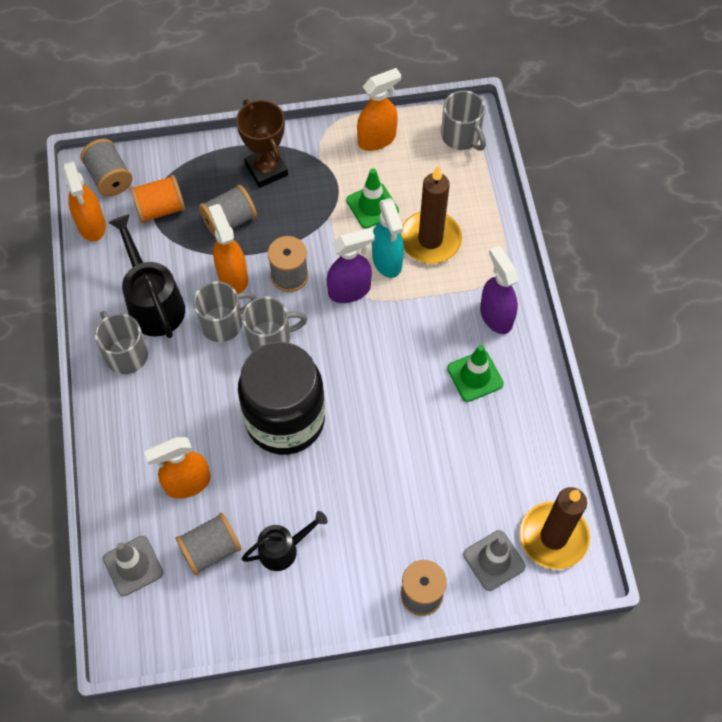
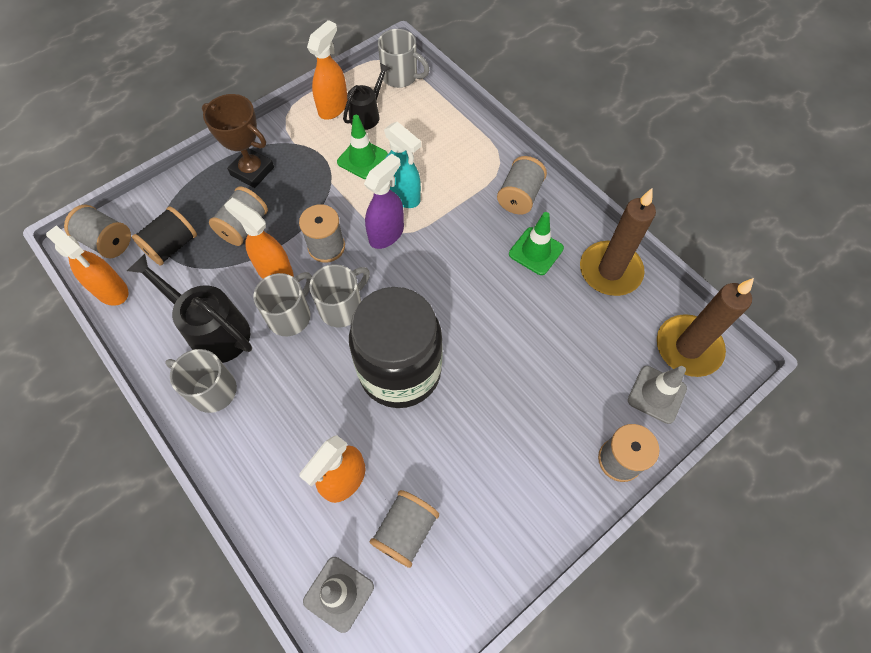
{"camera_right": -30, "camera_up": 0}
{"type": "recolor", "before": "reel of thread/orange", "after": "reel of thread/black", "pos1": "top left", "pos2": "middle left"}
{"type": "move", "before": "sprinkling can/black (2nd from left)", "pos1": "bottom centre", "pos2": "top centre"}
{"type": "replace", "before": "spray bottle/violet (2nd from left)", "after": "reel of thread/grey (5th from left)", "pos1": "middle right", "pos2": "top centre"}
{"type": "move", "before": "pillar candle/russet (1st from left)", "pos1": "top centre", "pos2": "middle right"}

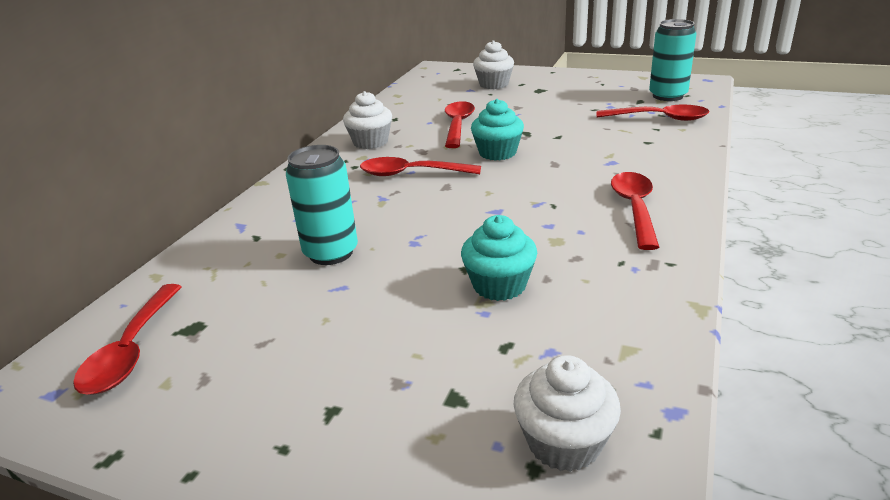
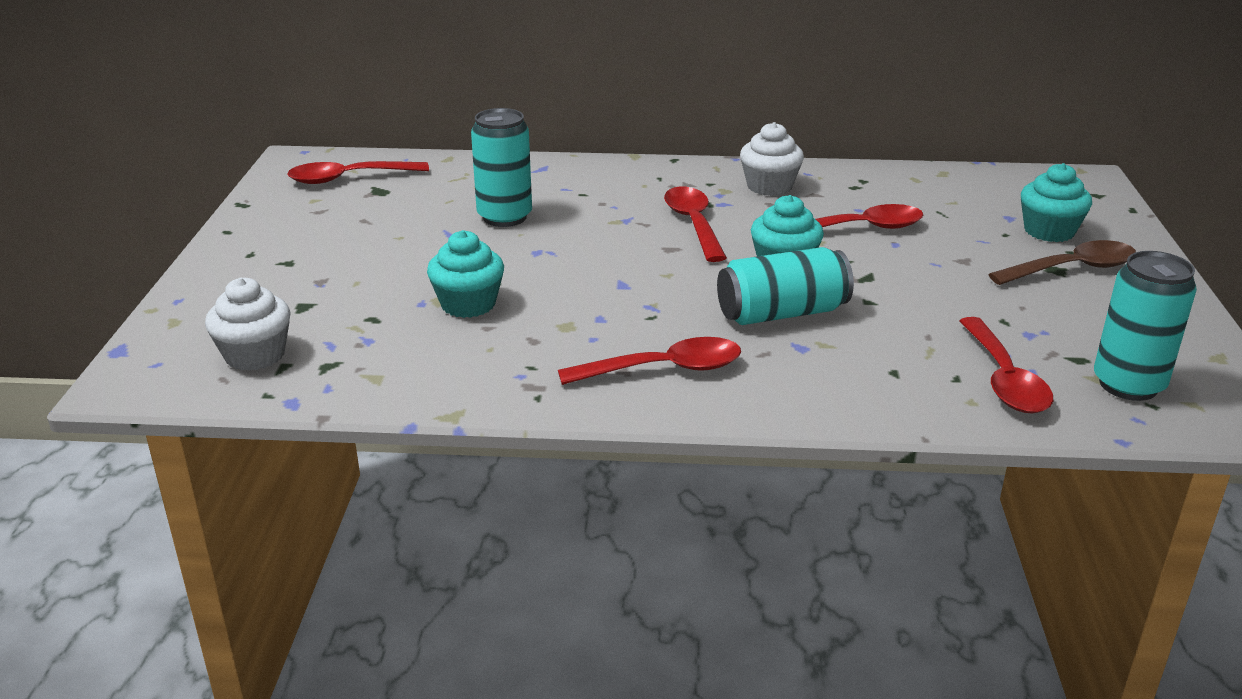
{"camera_right": 70, "camera_up": 0}
{"type": "insert", "after": "can/turquoise (2nd from left)", "pos2": "centre"}
{"type": "insert", "after": "teaspoon/russet", "pos2": "middle right"}
{"type": "recolor", "before": "muffin/white (2nd from left)", "after": "muffin/turquoise (3rd from left)", "pos1": "top centre", "pos2": "top right"}

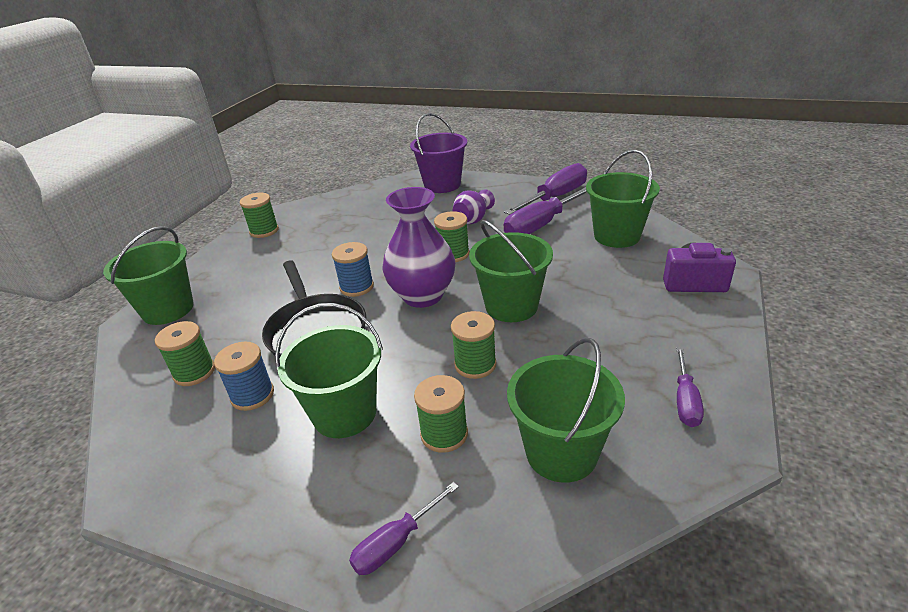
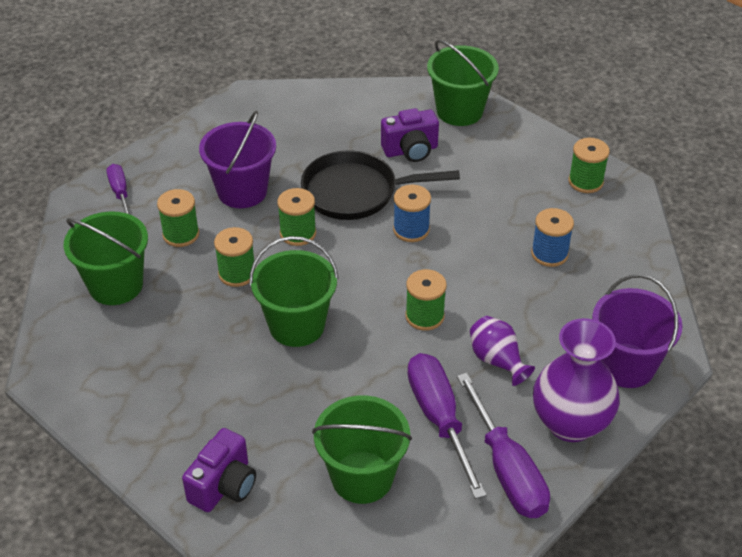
{"camera_right": 110, "camera_up": 10}
{"type": "recolor", "before": "pail/leaf-green (2nd from left)", "after": "pail/violet (1st from left)", "pos1": "centre", "pos2": "top left"}
{"type": "move", "before": "reel of thread/leaf-green (1st from left in the first image)", "after": "reel of thread/leaf-green (3rd from left)", "pos1": "middle left", "pos2": "centre"}
{"type": "insert", "after": "compact camera/violet (2nd from left)", "pos2": "top centre"}
{"type": "move", "before": "reel of thread/cobalt (1st from left in the first image)", "after": "reel of thread/cobalt (2nd from left)", "pos1": "middle left", "pos2": "middle right"}
{"type": "move", "before": "flower vase/violet (1st from left in the first image)", "after": "flower vase/violet (2nd from left)", "pos1": "centre", "pos2": "bottom right"}
{"type": "delete", "before": "flat screwdriver/violet (4th from left)", "pos1": "middle right"}

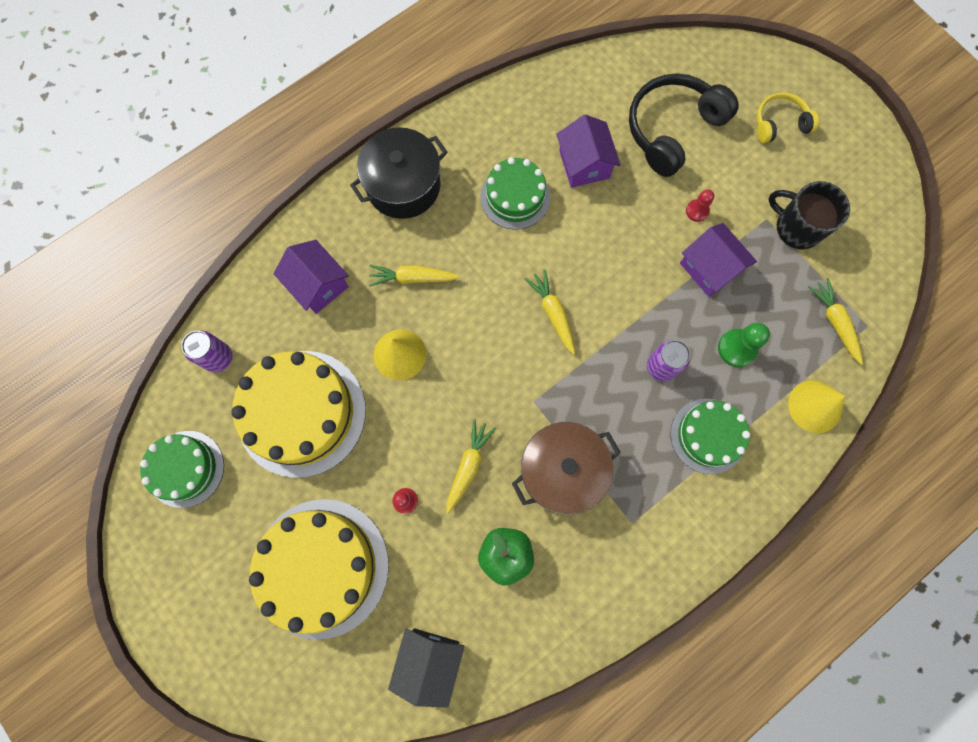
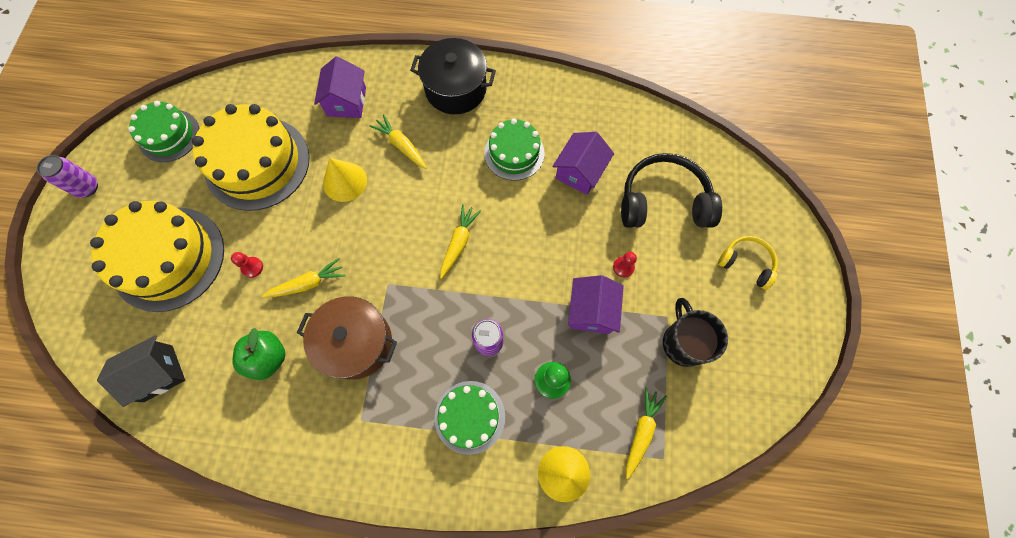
{"camera_right": 45, "camera_up": -5}
{"type": "move", "before": "can/violet (1st from left)", "pos1": "middle left", "pos2": "top left"}

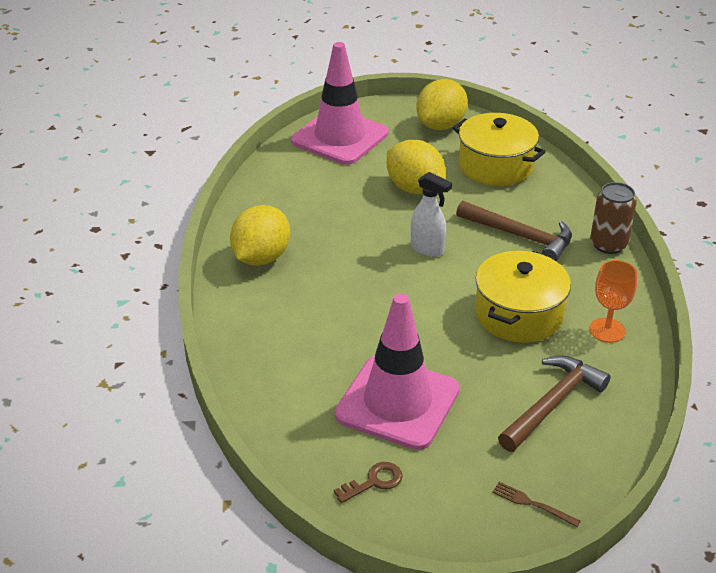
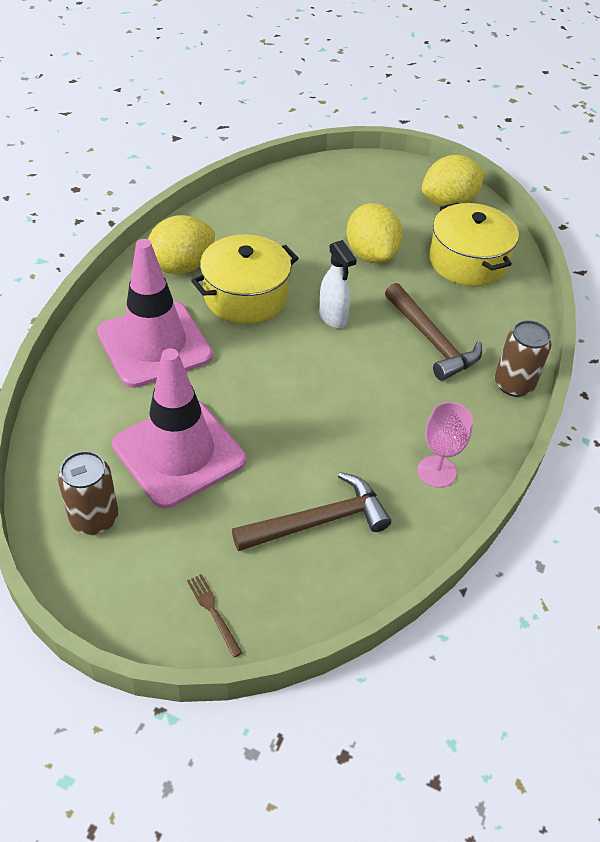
{"camera_right": 25, "camera_up": 10}
{"type": "replace", "before": "latchkey/russet", "after": "can/russet (1st from left)", "pos1": "bottom centre", "pos2": "middle left"}
{"type": "move", "before": "traffic cone/pink (1st from left)", "pos1": "top centre", "pos2": "middle left"}
{"type": "move", "before": "cooking pot/bright yellow (2nd from left in the first image)", "after": "cooking pot/bright yellow (1st from left)", "pos1": "middle right", "pos2": "top centre"}
{"type": "recolor", "before": "goblet/orange", "after": "goblet/pink", "pos1": "middle right", "pos2": "middle right"}

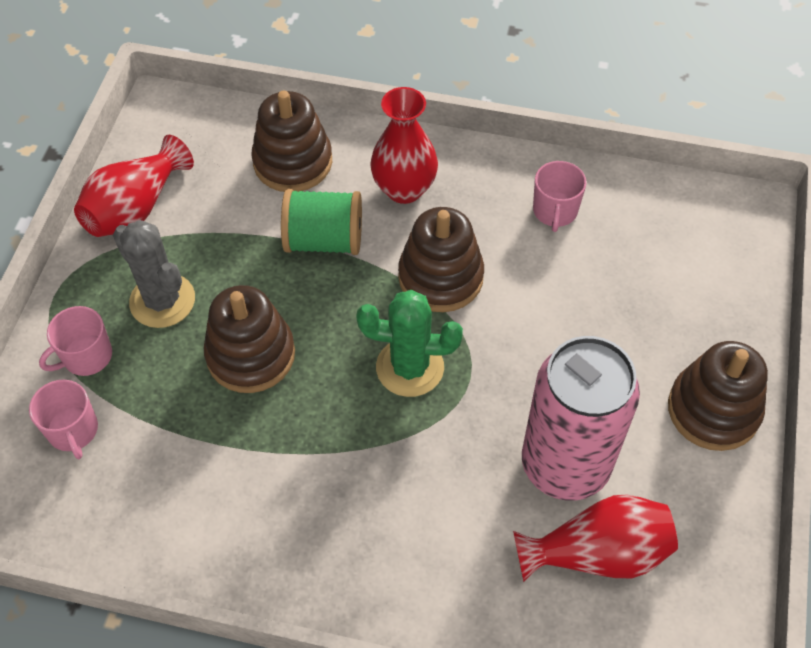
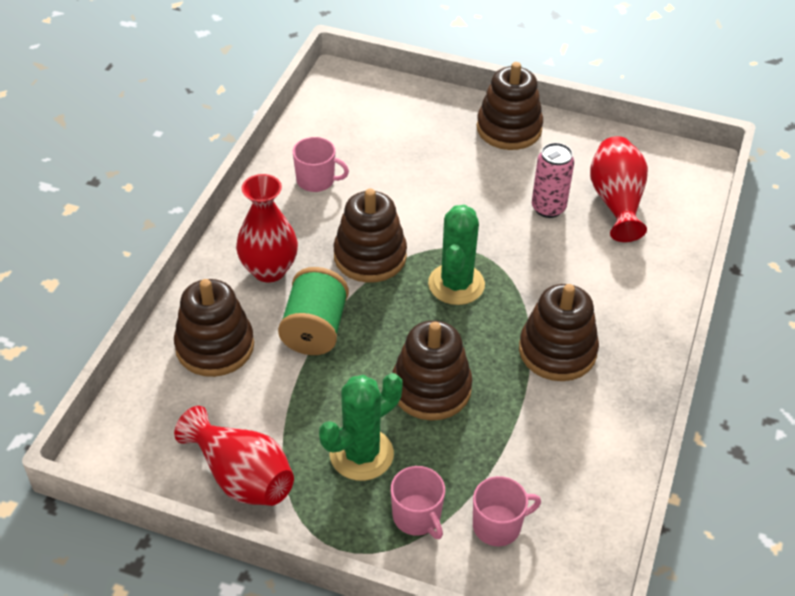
{"camera_right": -85, "camera_up": -10}
{"type": "recolor", "before": "cactus/grey", "after": "cactus/leaf-green (1st from left)", "pos1": "middle left", "pos2": "bottom centre"}
{"type": "insert", "after": "ring stacker/russet (5th from left)", "pos2": "middle right"}
{"type": "resize", "before": "can/pink", "pos1": "middle right", "pos2": "top right", "scale": 0.53}

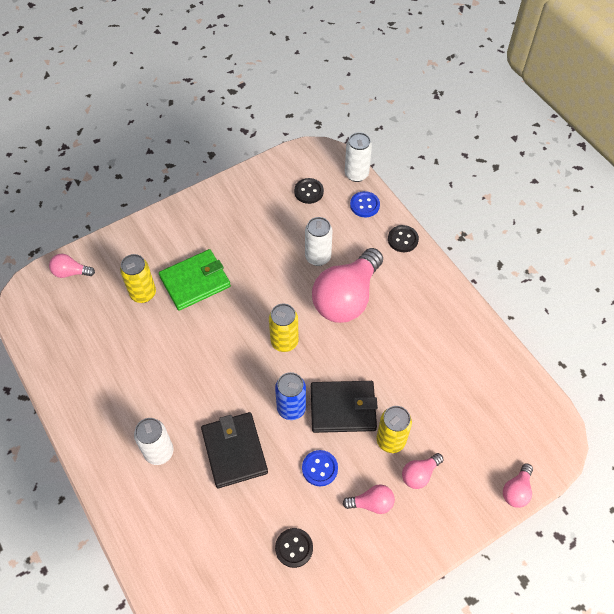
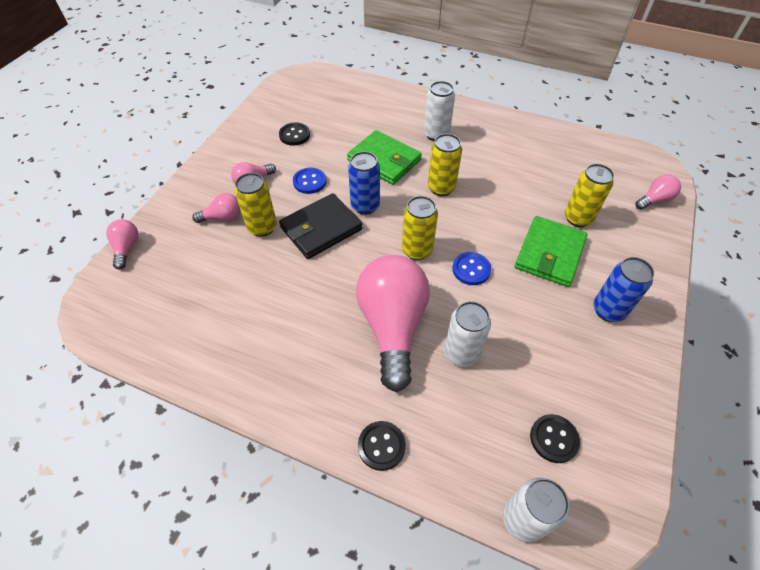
{"camera_right": 145, "camera_up": -5}
{"type": "rotate", "before": "lightbulb/pink (4th from left in the first image)", "pos1": "bottom right", "pos2": "middle left", "turn": 60}
{"type": "recolor", "before": "card wallet/black (1st from left)", "after": "card wallet/leaf-green (1st from left)", "pos1": "bottom centre", "pos2": "top centre"}
{"type": "insert", "after": "can/bright yellow (3rd from left)", "pos2": "top centre"}
{"type": "move", "before": "shirt button/cobalt (2nd from left)", "pos1": "top centre", "pos2": "centre"}
{"type": "insert", "after": "can/cobalt (2nd from left)", "pos2": "middle right"}

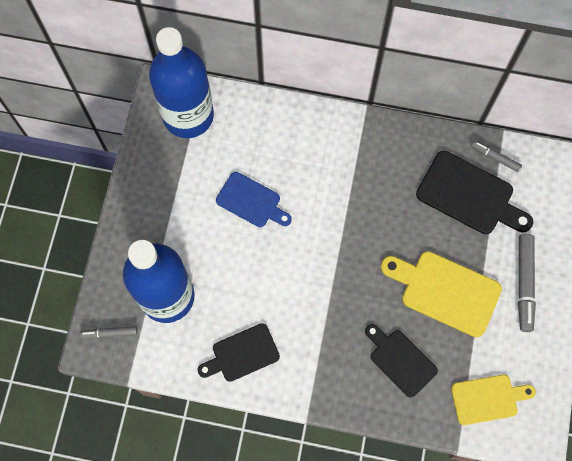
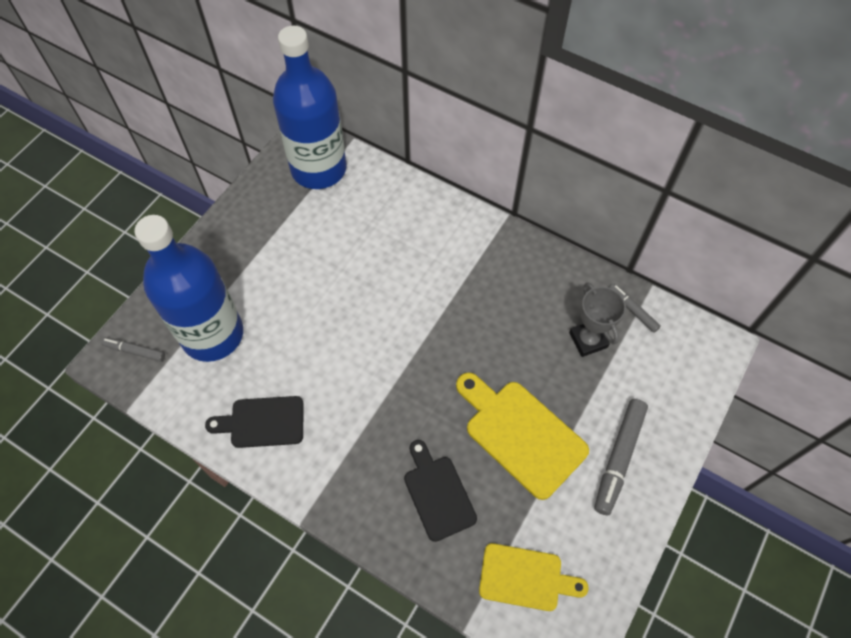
{"camera_right": 20, "camera_up": -10}
{"type": "replace", "before": "bread board/black (3rd from left)", "after": "award cup/grey", "pos1": "middle right", "pos2": "middle right"}
{"type": "delete", "before": "bread board/cobalt", "pos1": "centre"}

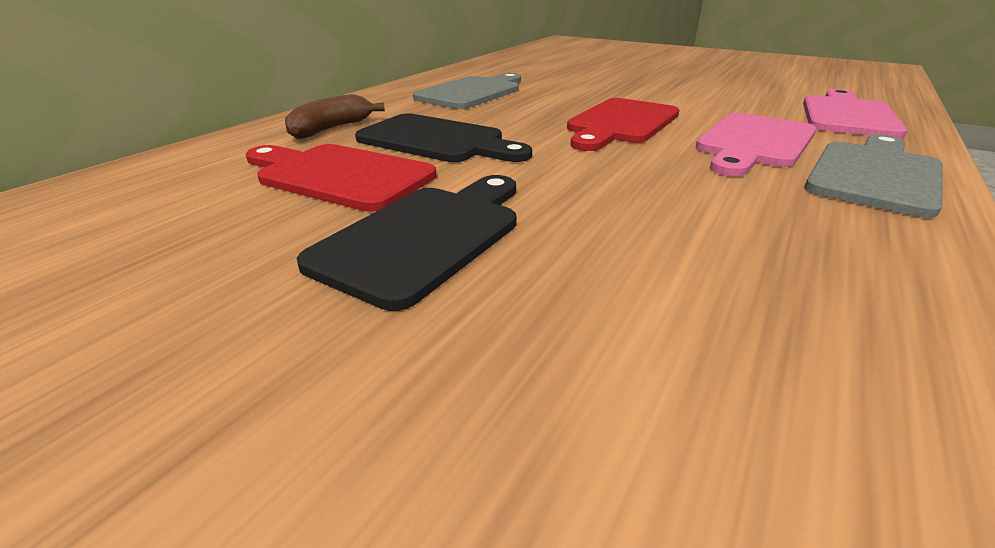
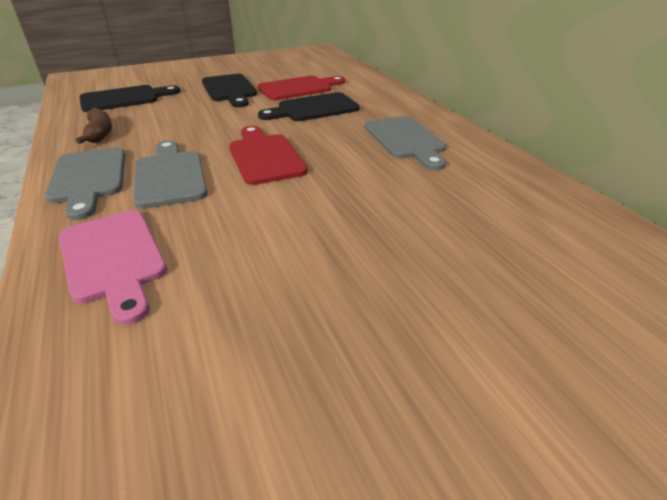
{"camera_right": 125, "camera_up": 5}
{"type": "move", "before": "banana/russet", "pos1": "top centre", "pos2": "top left"}
{"type": "insert", "after": "bread board/black (1st from left)", "pos2": "top left"}
{"type": "recolor", "before": "bread board/pink (1st from left)", "after": "bread board/grey (2nd from left)", "pos1": "top right", "pos2": "middle left"}

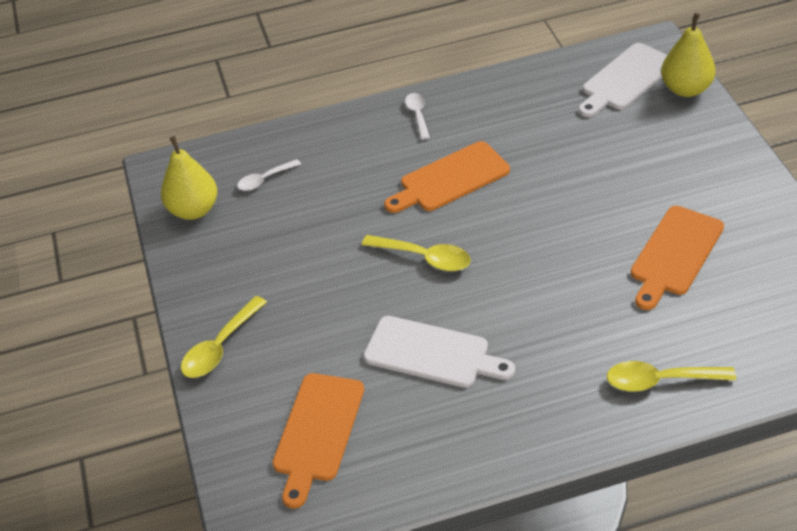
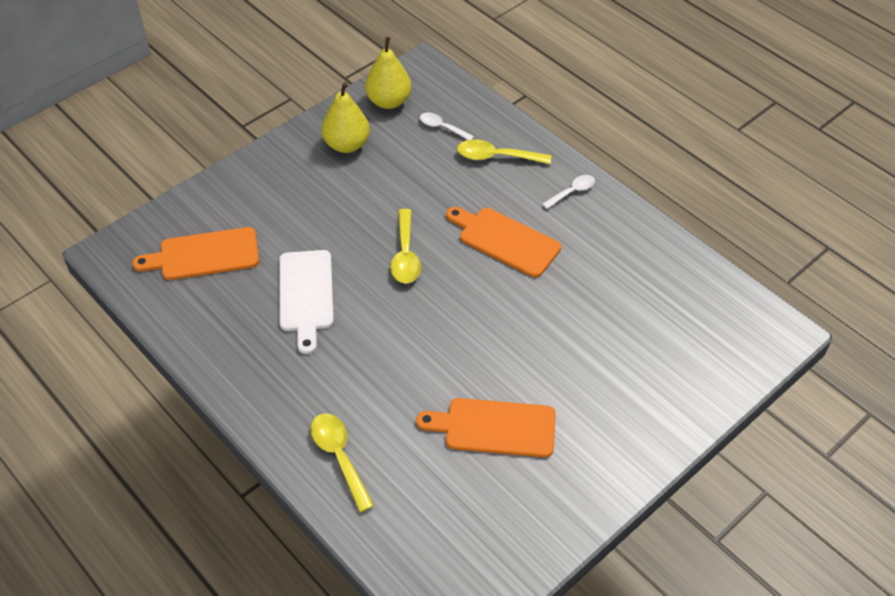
{"camera_right": 60, "camera_up": 5}
{"type": "move", "before": "toy pear/bright yellow (2nd from left in the first image)", "after": "toy pear/bright yellow (1st from left)", "pos1": "top right", "pos2": "top centre"}
{"type": "move", "before": "teaspoon/bright yellow (1st from left in the first image)", "after": "teaspoon/bright yellow (3rd from left)", "pos1": "middle left", "pos2": "top centre"}
{"type": "delete", "before": "bread board/white (2nd from left)", "pos1": "top right"}

